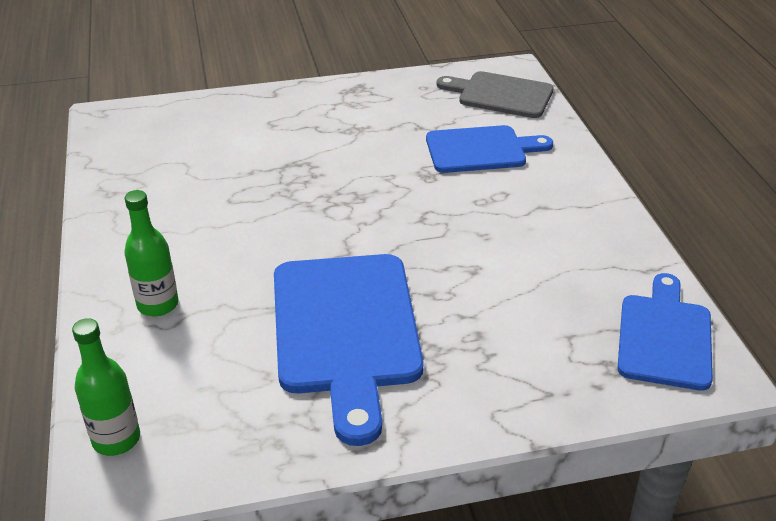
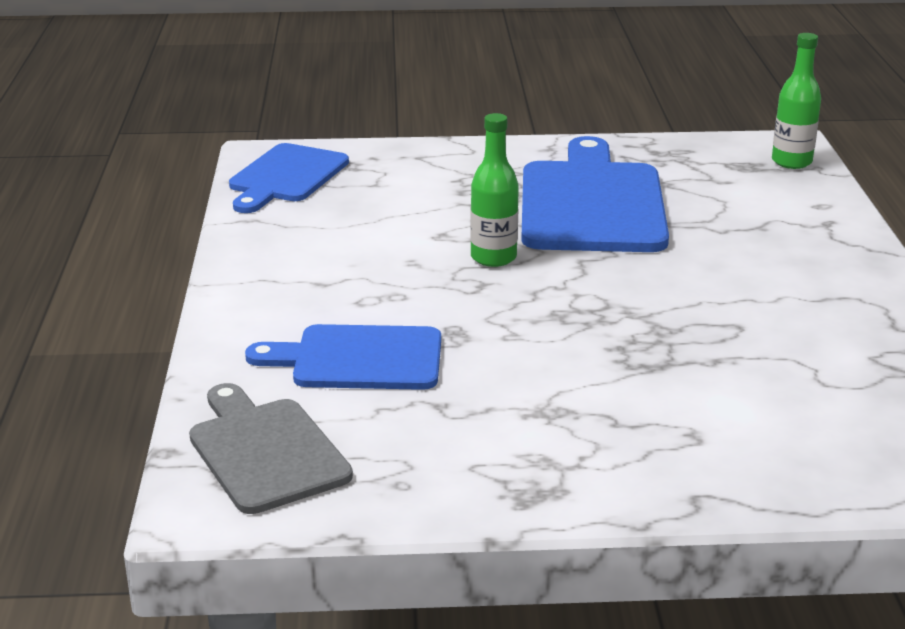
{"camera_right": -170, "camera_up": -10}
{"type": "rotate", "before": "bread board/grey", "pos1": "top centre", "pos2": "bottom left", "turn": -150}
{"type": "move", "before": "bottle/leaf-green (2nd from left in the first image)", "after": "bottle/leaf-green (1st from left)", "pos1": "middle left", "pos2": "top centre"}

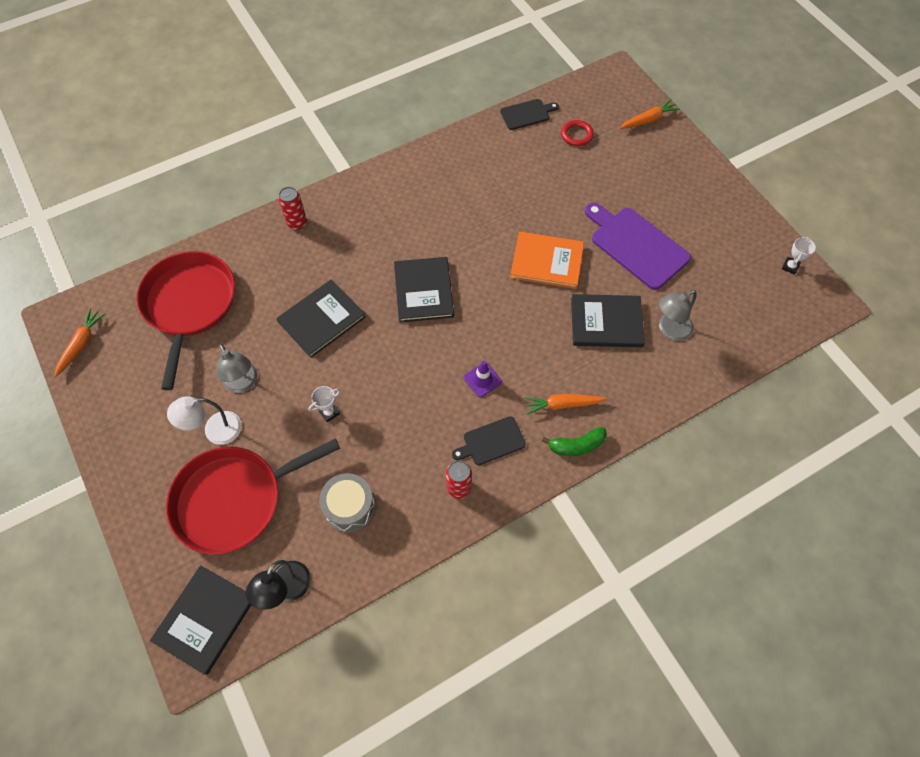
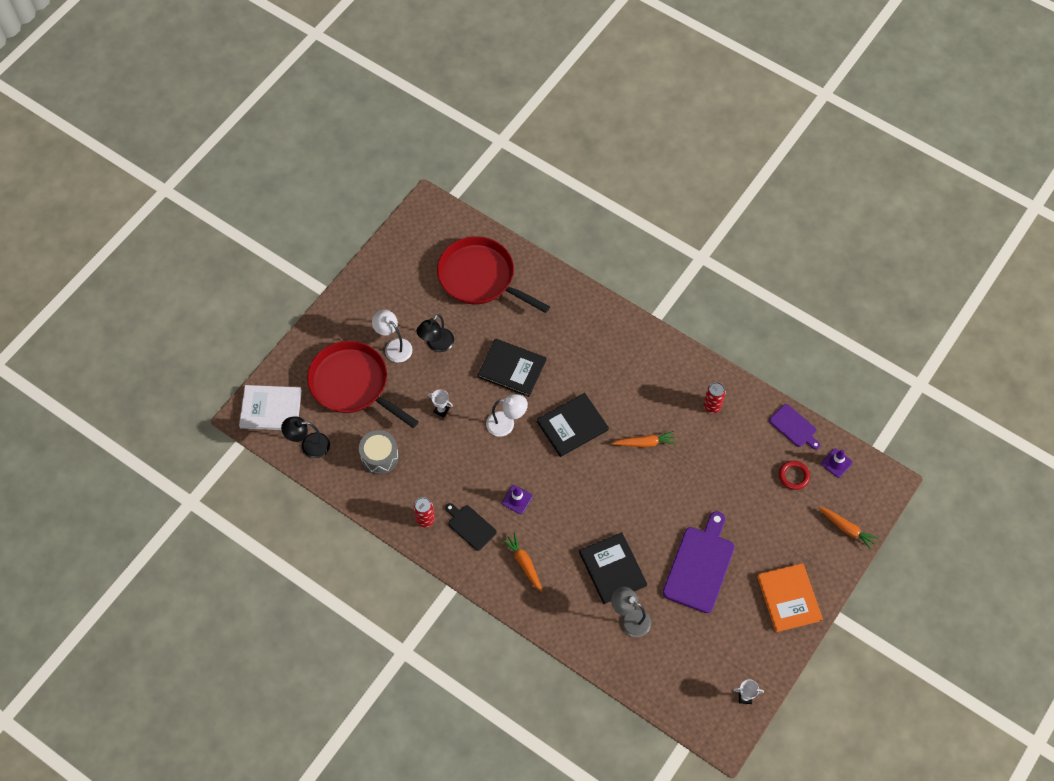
{"camera_right": 65, "camera_up": 0}
{"type": "recolor", "before": "book/black (1st from left)", "after": "book/white", "pos1": "bottom left", "pos2": "middle left"}
{"type": "recolor", "before": "lamp/grey (1st from left)", "after": "lamp/black (2nd from left)", "pos1": "middle left", "pos2": "centre"}
{"type": "rotate", "before": "pan/red (1st from left in the first image)", "pos1": "middle left", "pos2": "centre", "turn": -120}
{"type": "insert", "after": "lamp/white (2nd from left)", "pos2": "centre"}
{"type": "move", "before": "carrot/orange (1st from left in the first image)", "after": "carrot/orange (2nd from left)", "pos1": "middle left", "pos2": "centre"}
{"type": "move", "before": "can/red (1st from left in the first image)", "after": "can/red (2nd from left)", "pos1": "top left", "pos2": "middle right"}
{"type": "move", "before": "book/orange", "pos1": "centre", "pos2": "bottom right"}
{"type": "recolor", "before": "bread board/black (2nd from left)", "after": "bread board/violet (2nd from left)", "pos1": "top centre", "pos2": "middle right"}
{"type": "insert", "after": "traffic cone/violet (2nd from left)", "pos2": "middle right"}
{"type": "delete", "before": "banana/leaf-green", "pos1": "centre"}

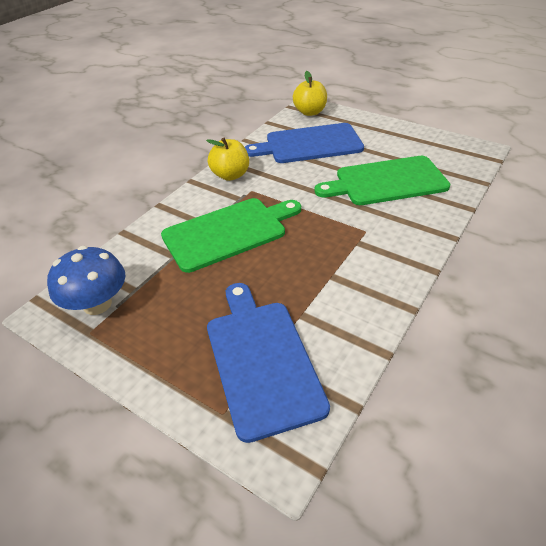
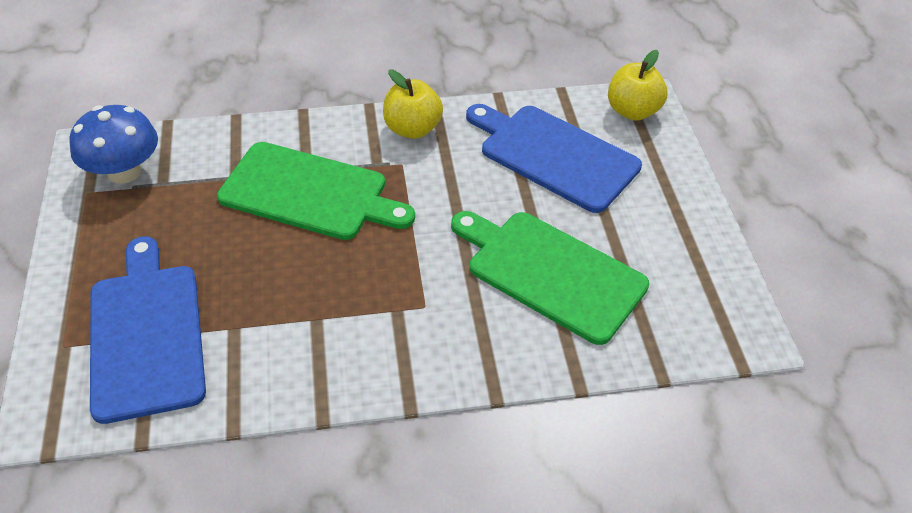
{"camera_right": 45, "camera_up": 5}
{"type": "rotate", "before": "bread board/cobalt (1st from left)", "pos1": "centre", "pos2": "middle left", "turn": -45}

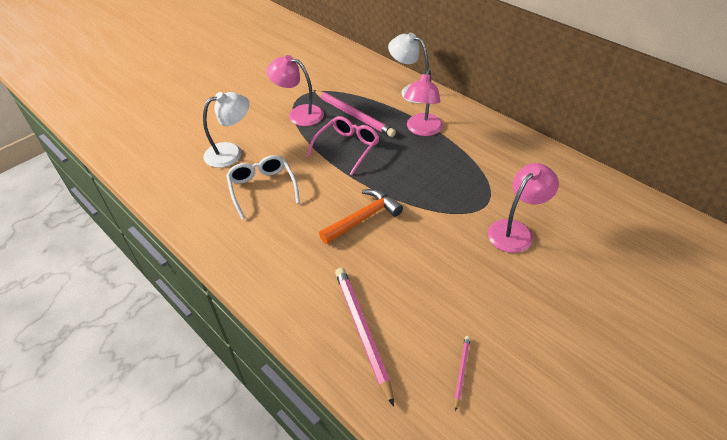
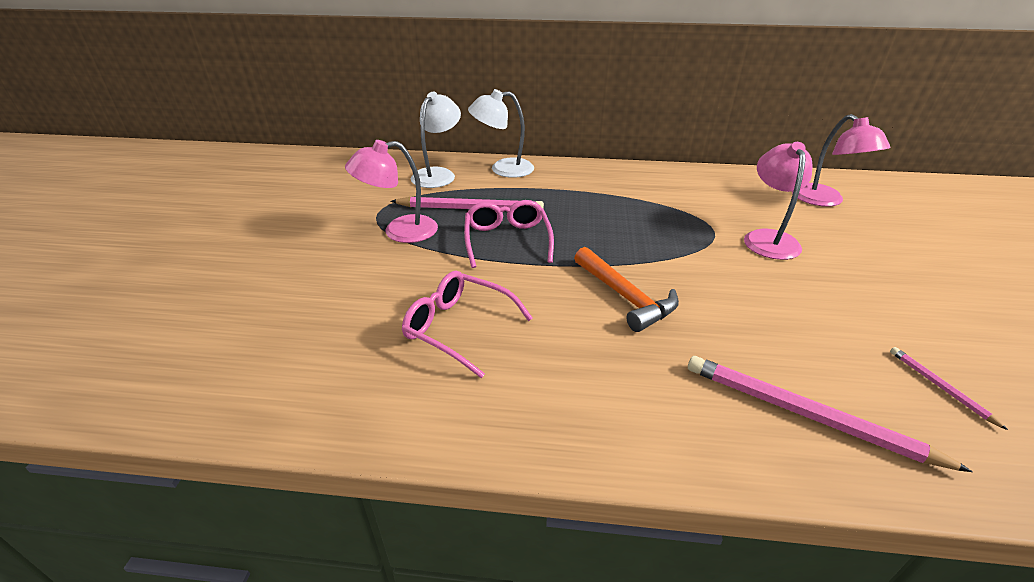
{"camera_right": -40, "camera_up": -10}
{"type": "recolor", "before": "eyeglasses/white", "after": "eyeglasses/pink (1st from left)", "pos1": "centre", "pos2": "centre"}
{"type": "move", "before": "lamp/white (1st from left)", "pos1": "top left", "pos2": "top centre"}
{"type": "rotate", "before": "hammer/orange", "pos1": "centre", "pos2": "centre", "turn": 135}
{"type": "move", "before": "lamp/pink (2nd from left in the first image)", "after": "lamp/pink (3rd from left)", "pos1": "top centre", "pos2": "top right"}

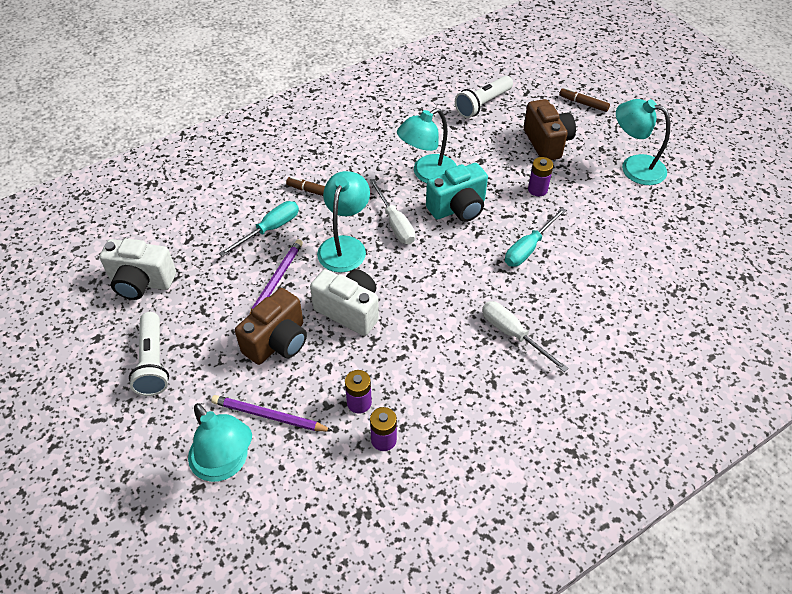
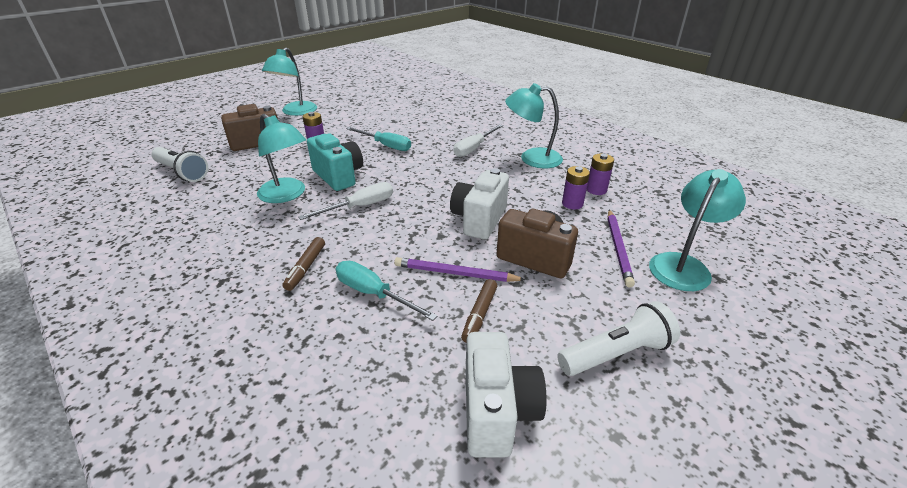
{"camera_right": -100, "camera_up": -15}
{"type": "move", "before": "marker/russet (2nd from left)", "pos1": "top right", "pos2": "centre"}
{"type": "move", "before": "lamp/turquoise (2nd from left in the first image)", "after": "lamp/turquoise (3rd from left)", "pos1": "centre", "pos2": "top centre"}

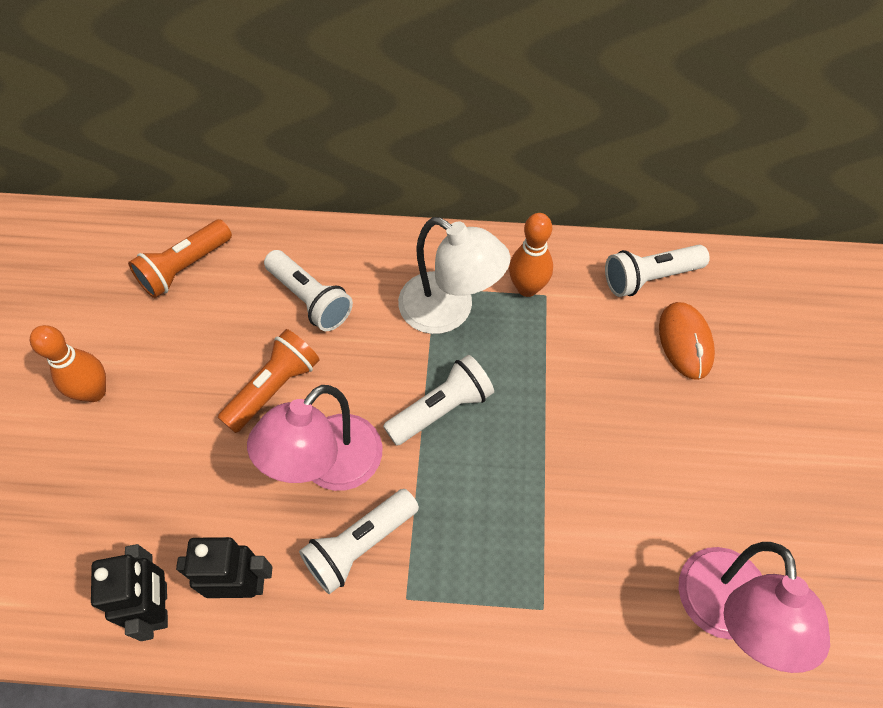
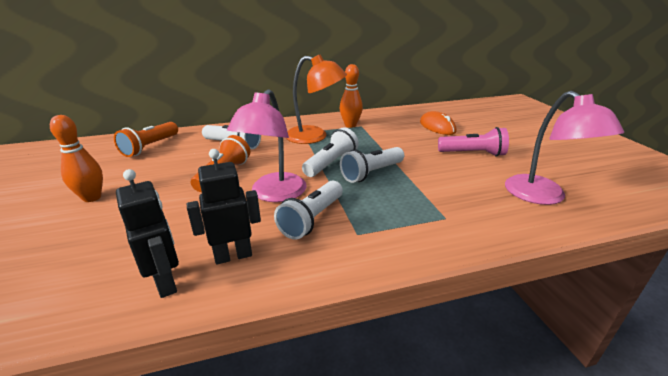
{"camera_right": -20, "camera_up": -30}
{"type": "recolor", "before": "lamp/white", "after": "lamp/orange", "pos1": "centre", "pos2": "top centre"}
{"type": "move", "before": "flashlight/white (4th from left)", "pos1": "middle right", "pos2": "centre"}
{"type": "insert", "after": "flashlight/pink", "pos2": "middle right"}

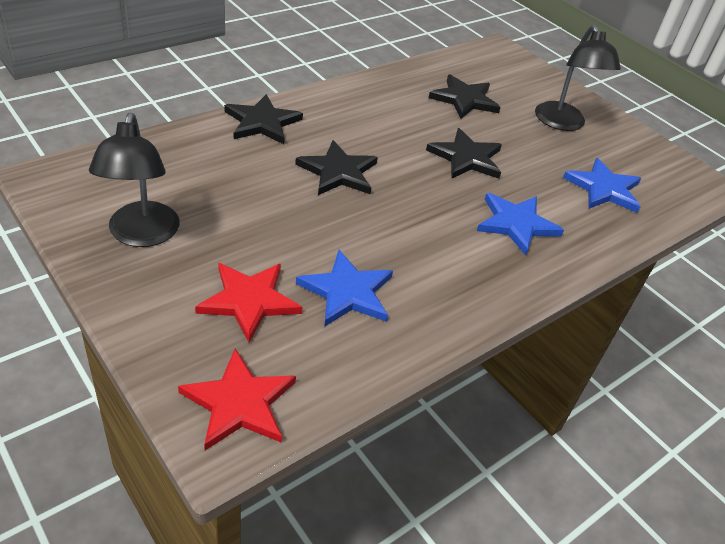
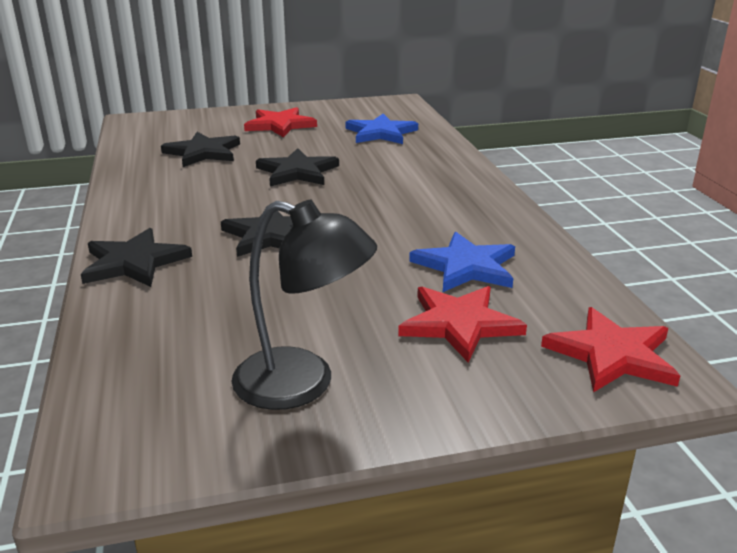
{"camera_right": -60, "camera_up": -15}
{"type": "replace", "before": "lamp/black (2nd from left)", "after": "star/red (1st from left)", "pos1": "top right", "pos2": "top centre"}
{"type": "delete", "before": "star/cobalt (2nd from left)", "pos1": "middle right"}

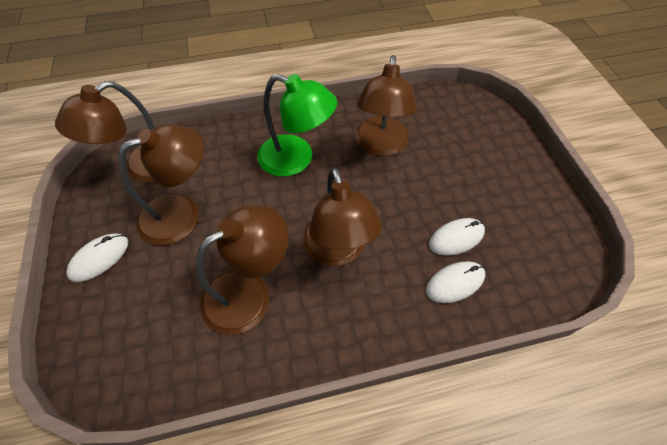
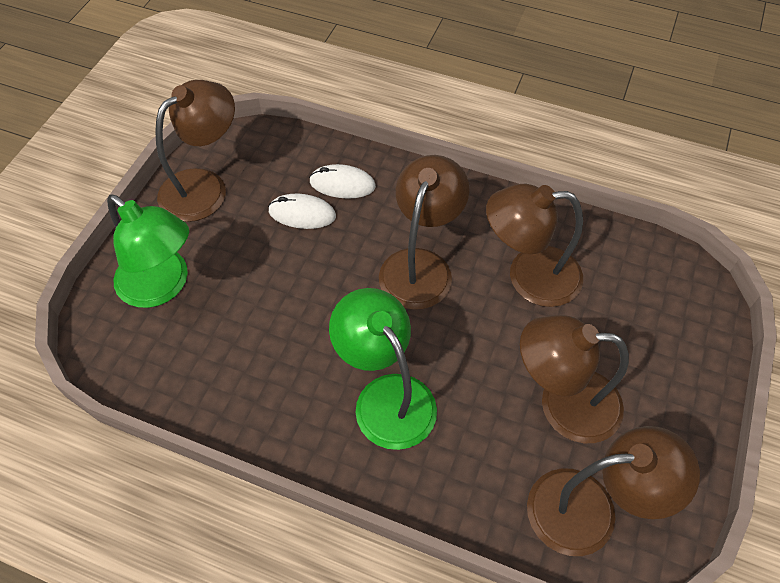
{"camera_right": -145, "camera_up": 0}
{"type": "insert", "after": "lamp/leaf-green (1st from left)", "pos2": "middle left"}
{"type": "move", "before": "lamp/russet (5th from left in the first image)", "after": "lamp/russet (1st from left)", "pos1": "top centre", "pos2": "top left"}
{"type": "delete", "before": "mouse/white (1st from left)", "pos1": "middle left"}

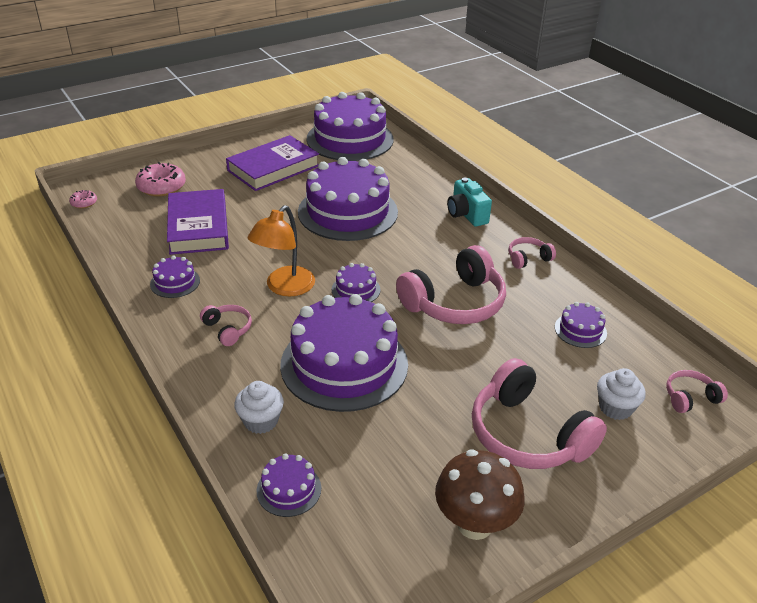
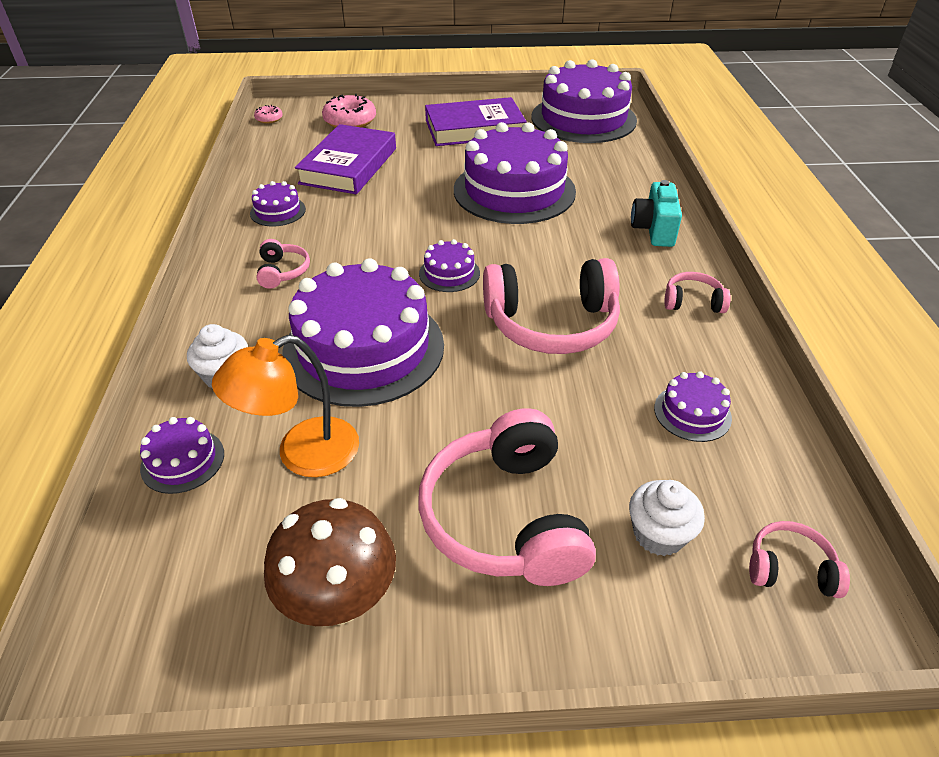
{"camera_right": 30, "camera_up": 5}
{"type": "move", "before": "lamp/orange", "pos1": "centre", "pos2": "middle left"}

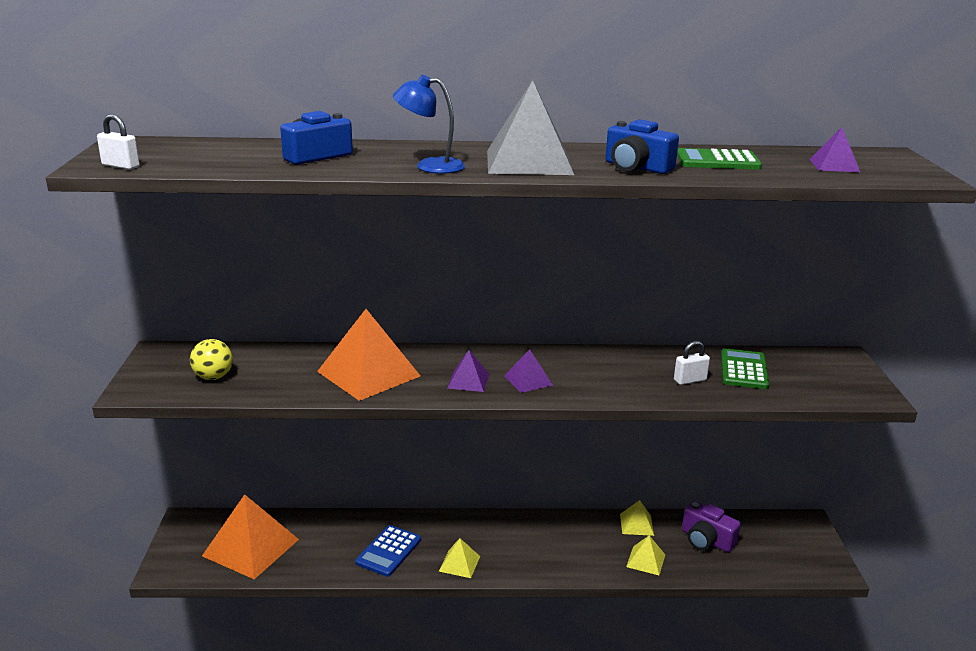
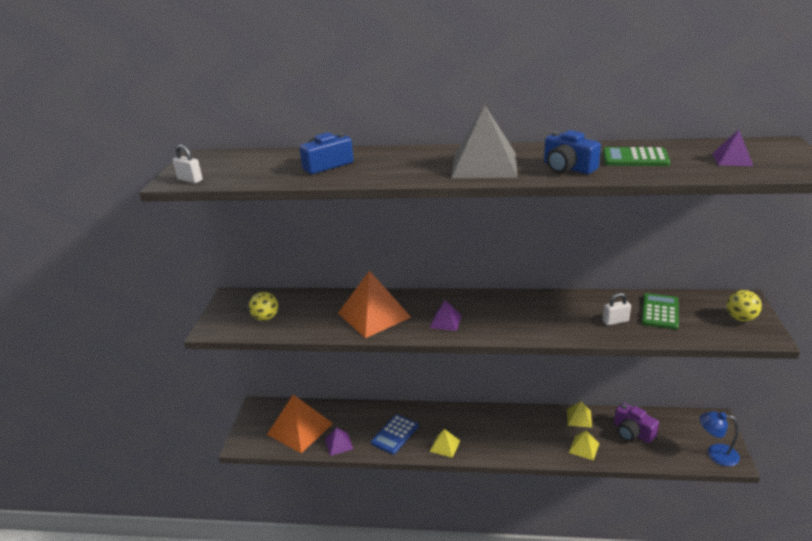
{"camera_right": 10, "camera_up": 5}
{"type": "move", "before": "pyramid/violet (2nd from left in the first image)", "after": "pyramid/violet (1st from left)", "pos1": "centre", "pos2": "bottom centre"}
{"type": "move", "before": "lamp/cobalt", "pos1": "top centre", "pos2": "bottom right"}
{"type": "insert", "after": "sphere/bright yellow (2nd from left)", "pos2": "middle right"}

